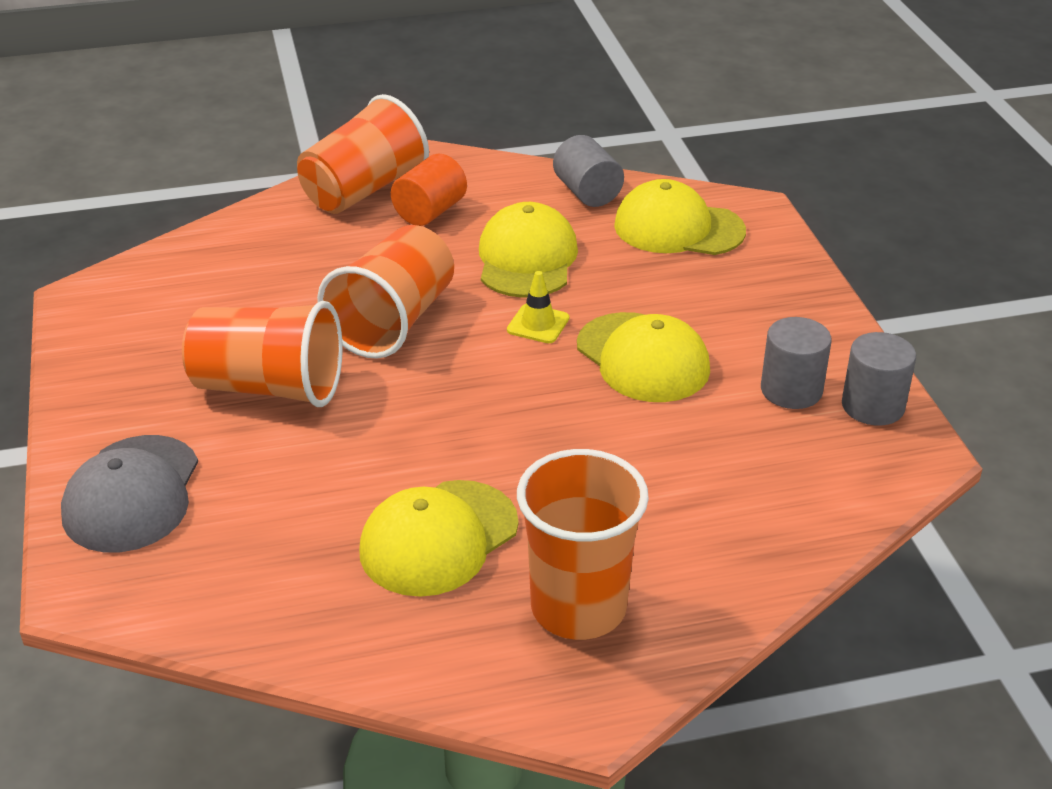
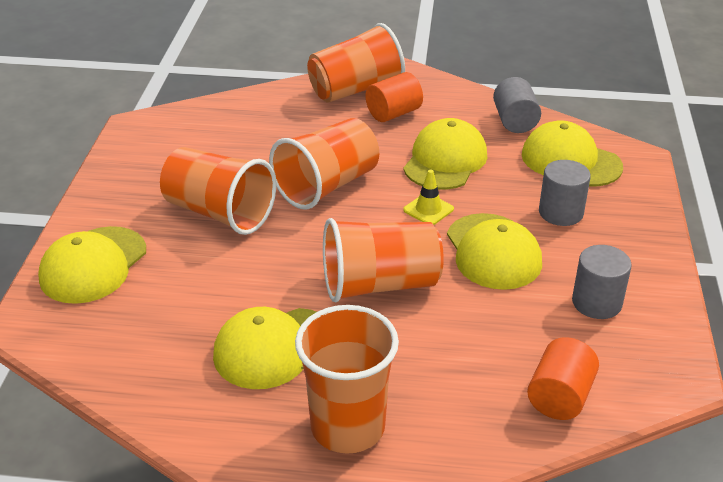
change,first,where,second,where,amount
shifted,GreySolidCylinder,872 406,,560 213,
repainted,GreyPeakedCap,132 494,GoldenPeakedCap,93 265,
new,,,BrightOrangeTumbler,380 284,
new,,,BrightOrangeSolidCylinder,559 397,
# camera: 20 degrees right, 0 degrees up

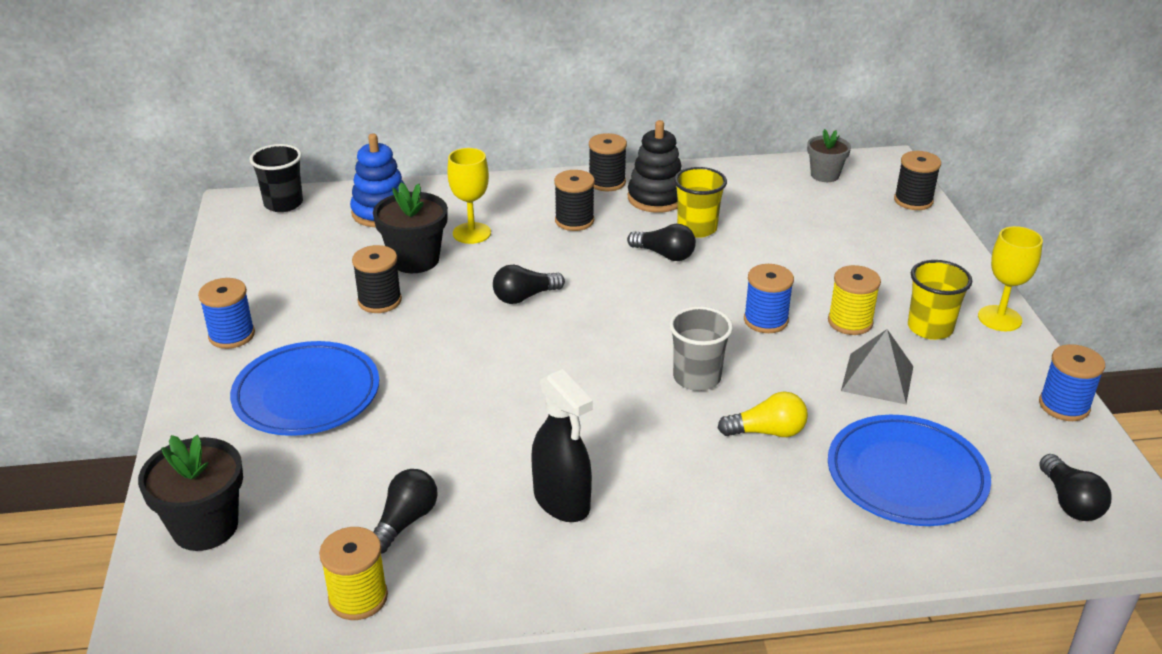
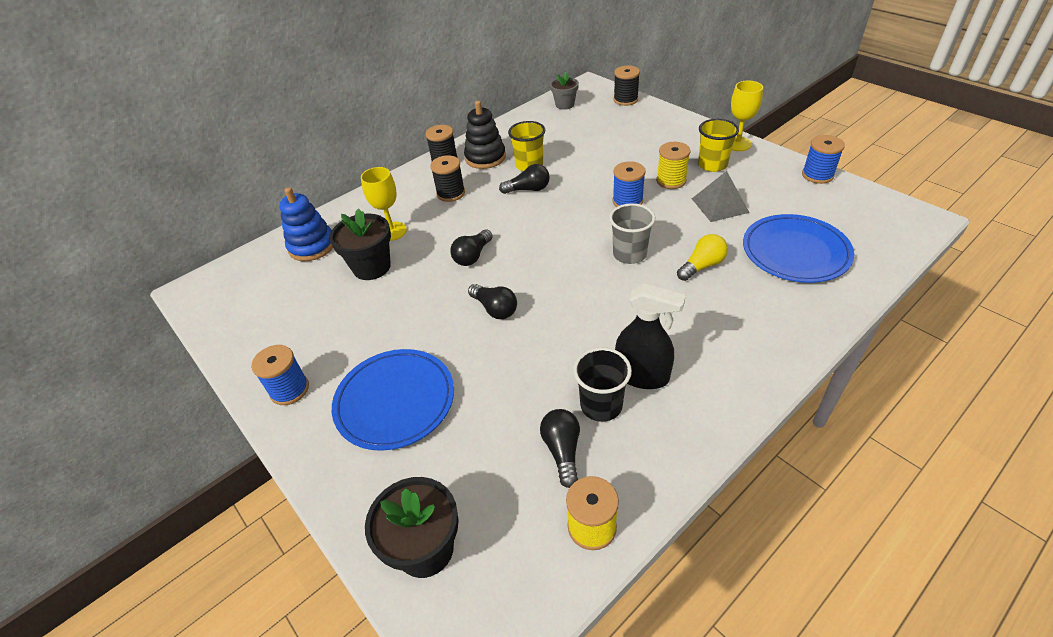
change,first,where,second,where,amount
shifted,EbonyTumbler,283 204,,601 405,
gone,EbonySpool,379 301,,,
shifted,EbonyLightBulb,1069 502,,495 309,
# camera: 30 degrees left, 10 degrees up

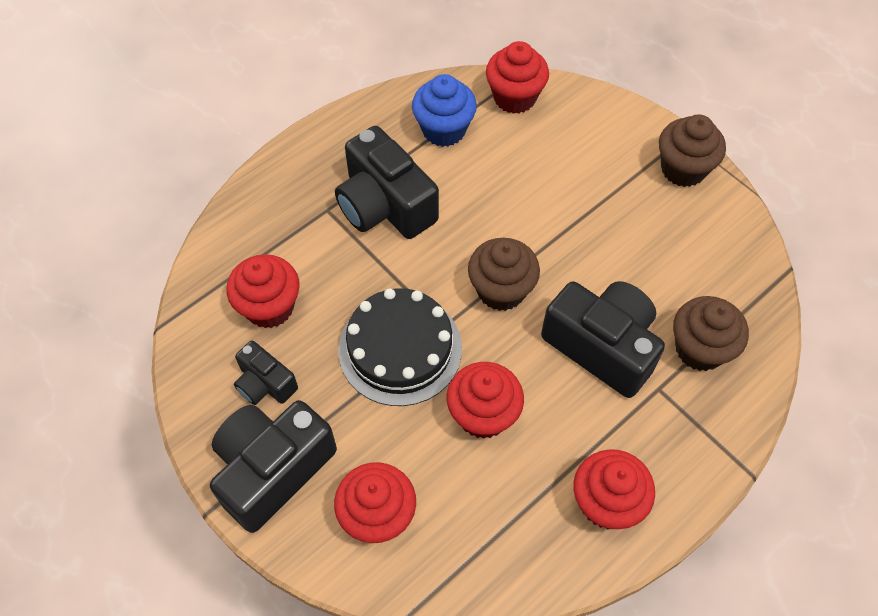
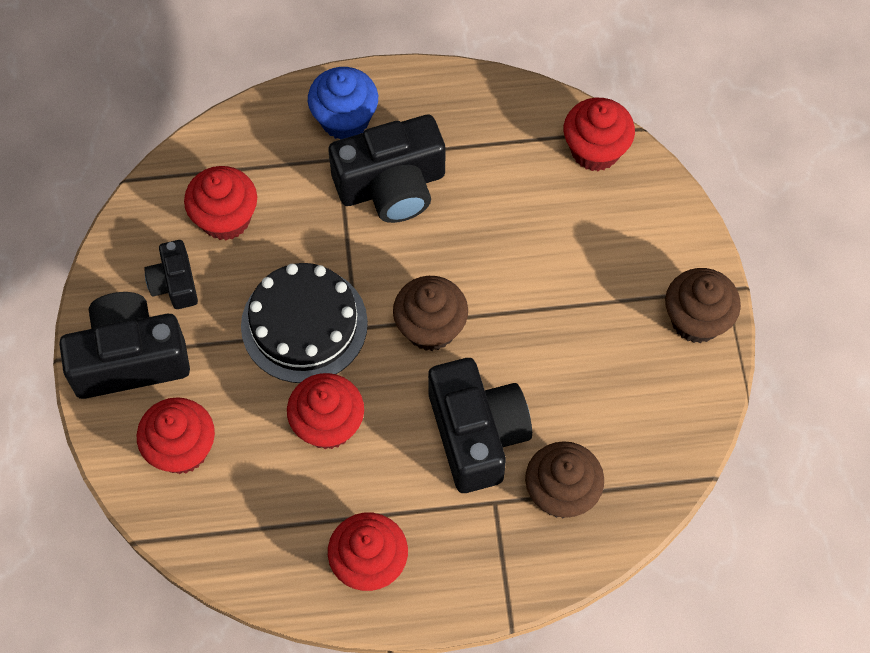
change,first,where,second,where,amount
shifted,BlueCupcake,444 130,,345 120,
rotated,EbonyPhotoCamera,385 205,,392 185,105 degrees counterclockwise
# camera: 35 degrees right, 5 degrees up

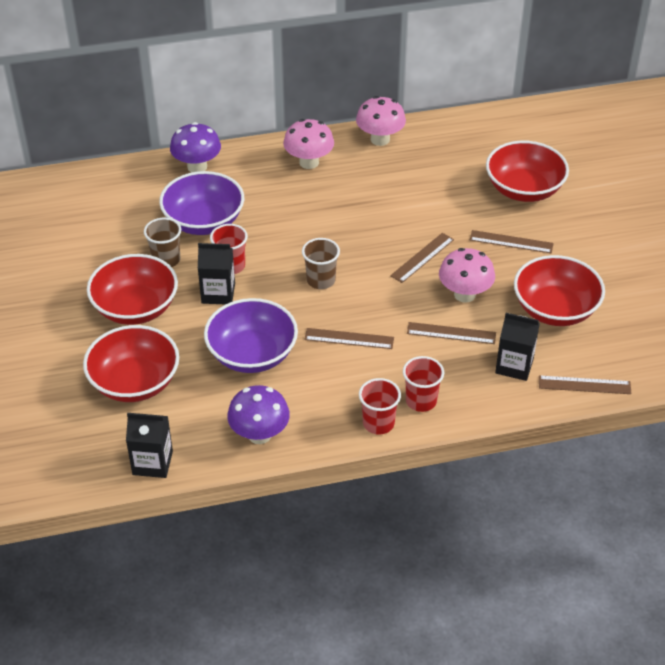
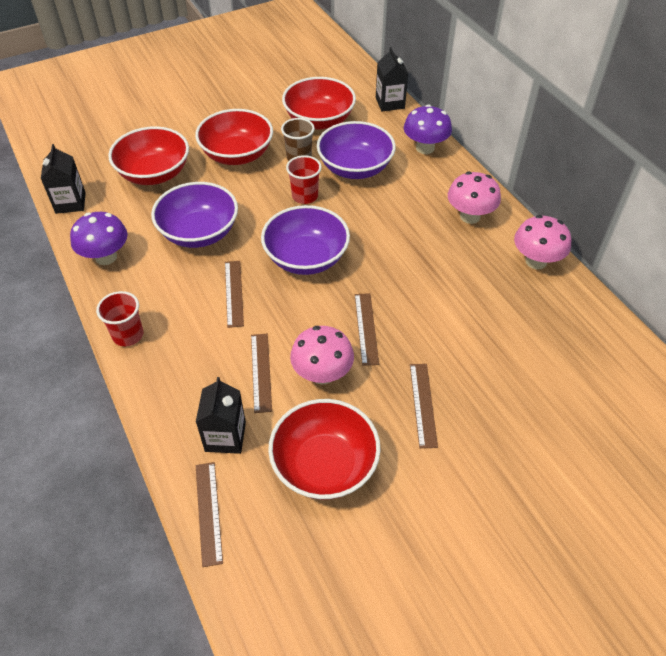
change,first,where,second,where,amount
shifted,ScarletDeepDish,524 189,,319 120,
rotated,RussetRuler,422 257,,366 328,60 degrees clockwise
swapped,RussetTumbler,321 280,VioletDeepDish,306 258,
shifted,EbonyCarton,218 293,,390 103,
gone,ScarletTumbler,421 401,,,
# camera: 75 degrees right, 5 degrees up

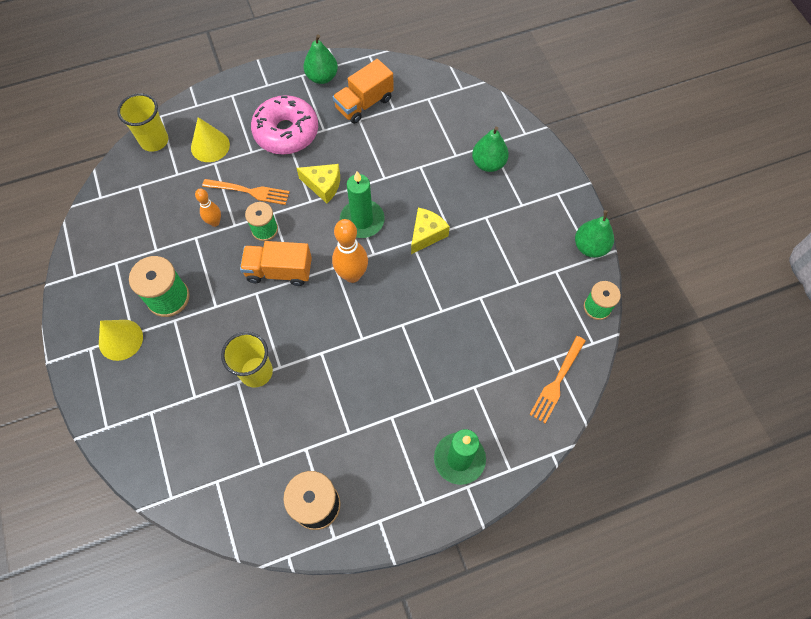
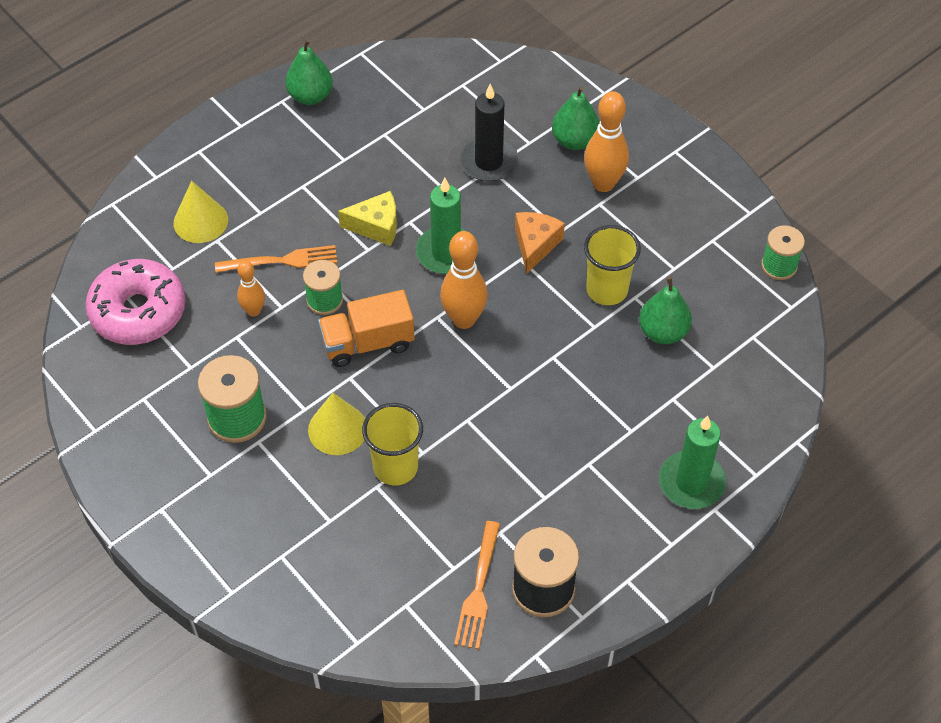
change,first,where,second,where,amount
gone,BrightOrangeLorry,364 104,,,
shifted,GoldenTumbler,154 141,,607 290,
shifted,PinkGlazedDonut,286 132,,138 311,
repainted,GoldenCheese,426 234,BrightOrangeCheese,535 245,
shifted,GreenToyPear,590 247,,663 332,
shifted,GoldenConeShape,120 339,,337 429,
shifted,BrightOrangeFork,557 381,,478 589,
new,,,EbonyCandle,489 162,
new,,,BrightOrangeTenpin,603 183,
# camera: 20 degrees left, 10 degrees down

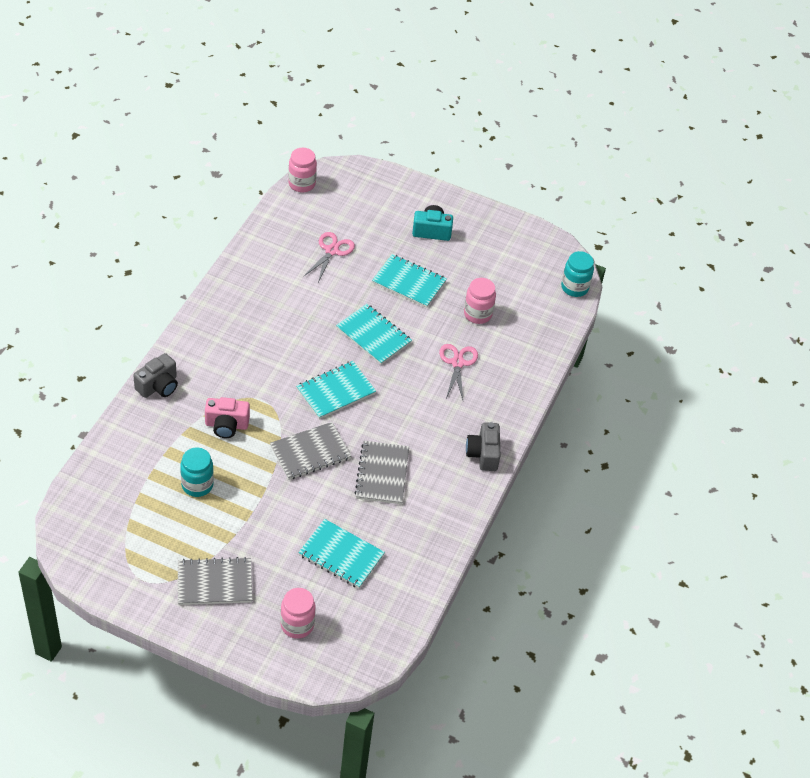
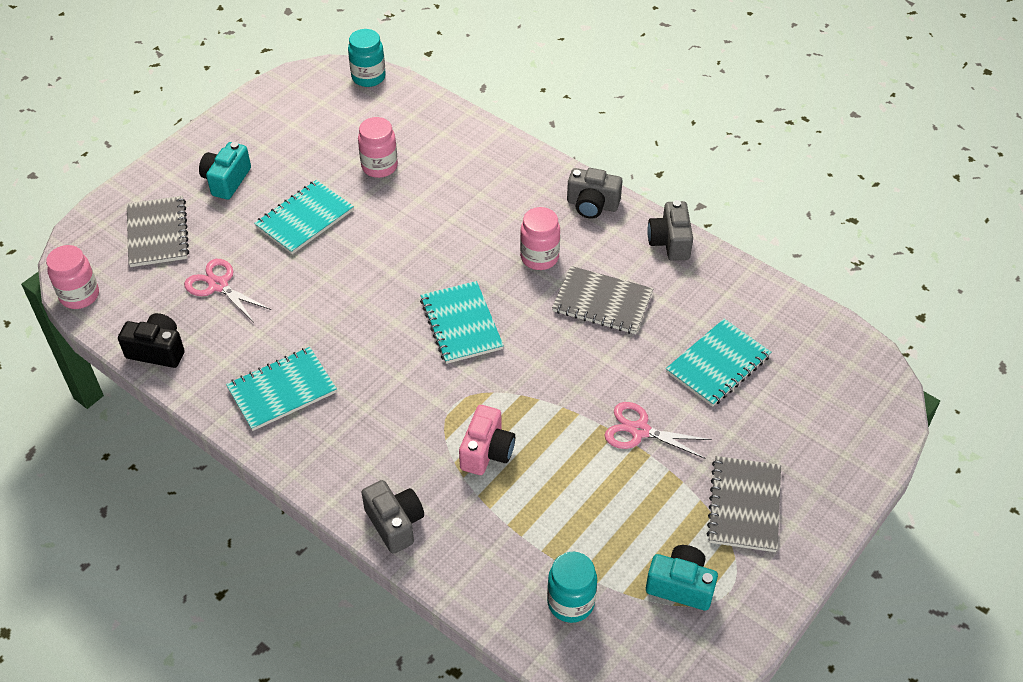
change,first,where,second,where,amount
shifted,TurquoiseNotepad,373 336,,282 390,
shifted,PinkScissors,457 363,,639 430,
shifted,GreyNotepad,310 452,,157 233,
shifted,TurquoiseJar,197 485,,570 602,
shifted,PinkJar,297 625,,539 257,
new,,,GreyPhotoCamera,670 242,
new,,,EbonyPhotoCamera,157 350,
new,,,TurquoisePhotoCamera,680 585,
# camera: 70 degrees left, 0 degrees up

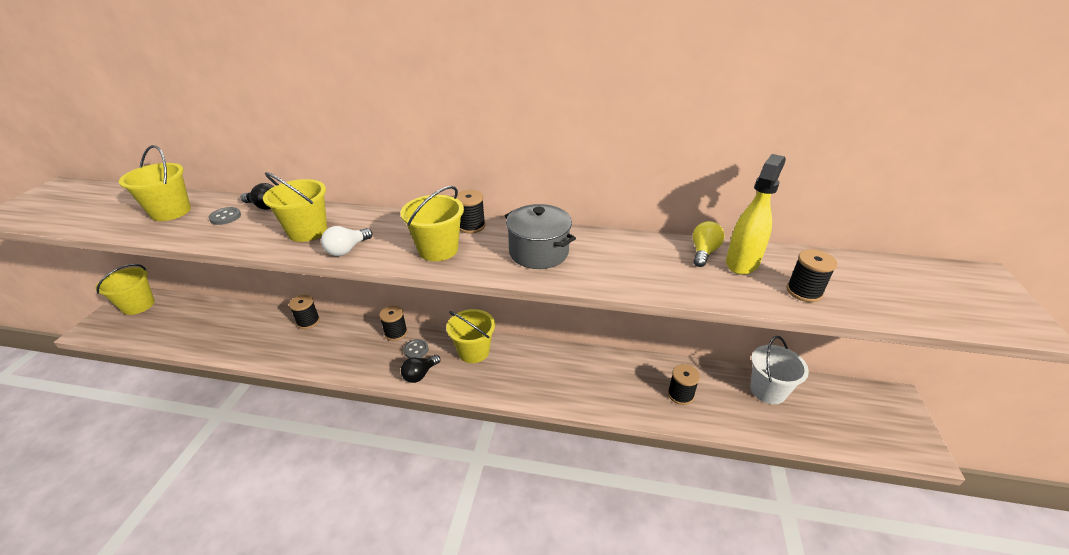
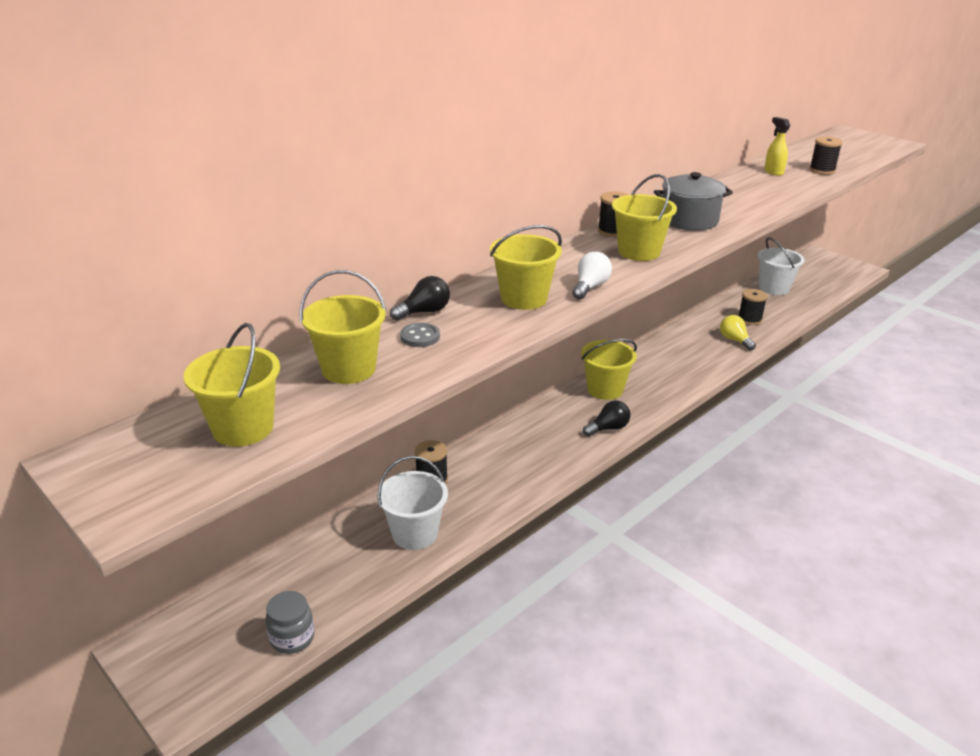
change,first,where,second,where,amount
scaled,GoldenSprayBottle,742 262,,773 172,x0.60
shifted,GoldenLightBulb,703 252,,735 340,
rotated,SnowWhiteLightBulb,347 250,,590 287,135 degrees counterclockwise
shifted,GoldenBucket,138 305,,243 428,
gone,EbonySpool,396 333,,,
gone,GreyButton,416 350,,,
rotated,EbonyLightBulb,420 374,,608 428,105 degrees counterclockwise
new,,,SnowWhiteBucket,415 534,
new,,,GreyJar,292 638,
# camera: 55 degrees left, 5 degrees down

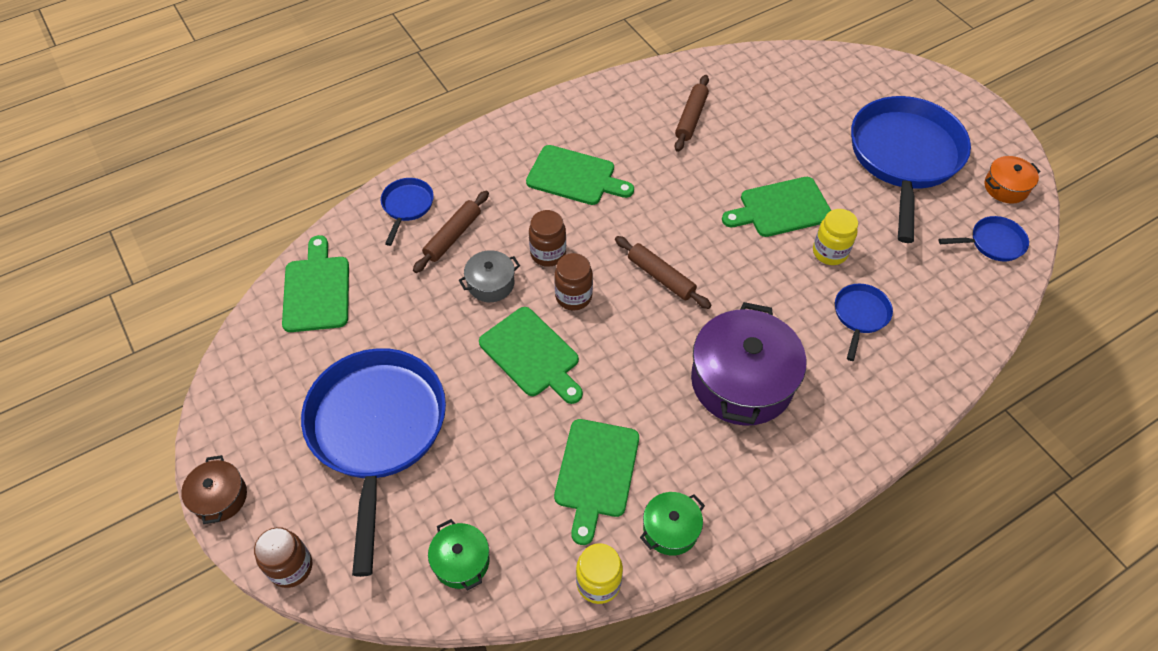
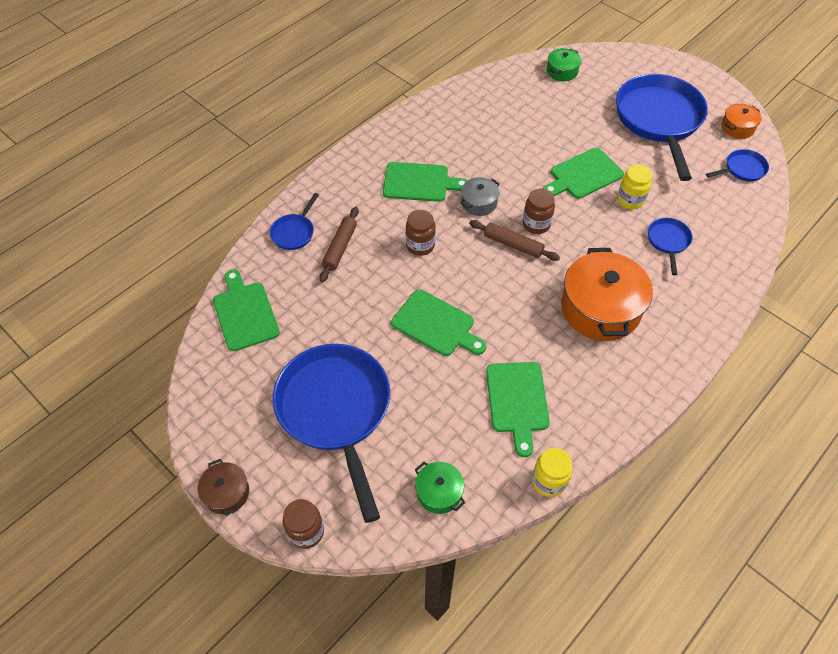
change,first,where,second,where,amount
gone,RussetDoughRoller,691 118,,,
rotated,BlueFryingPan,407 206,,294 232,150 degrees counterclockwise
shifted,GreyCookingPot,491 284,,479 203,
shifted,RussetJar,573 296,,536 224,
repainted,VioletCookingPot,742 381,BrightOrangeCookingPot,600 308,
shifted,GreenCookingPot,670 529,,562 71,
# camera: 15 degrees left, 0 degrees up

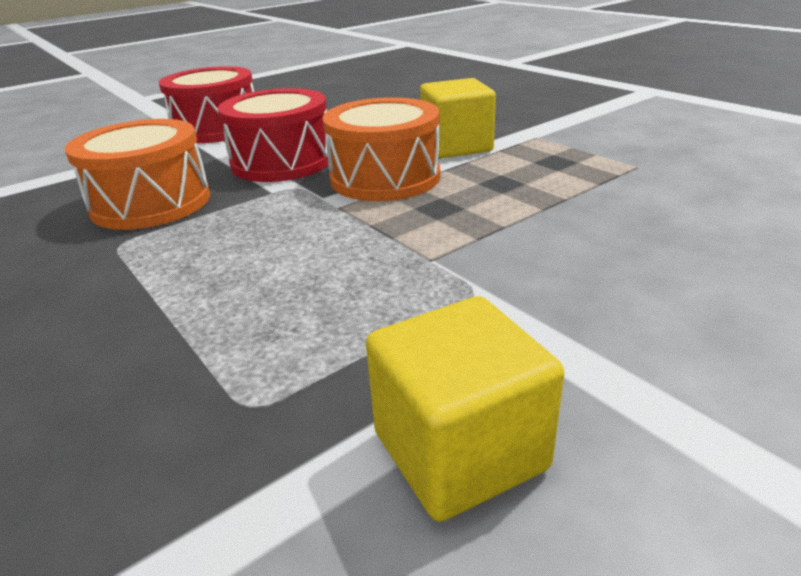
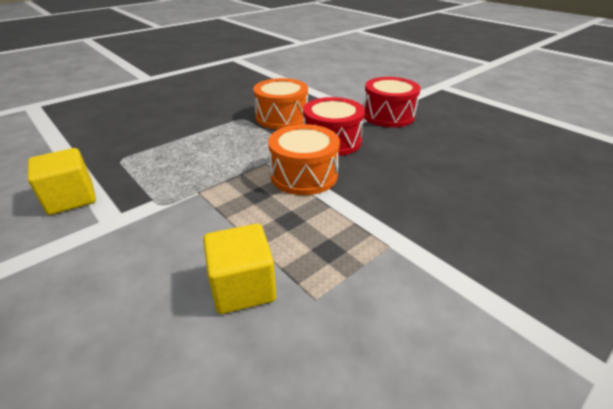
change,first,where,second,where,amount
shifted,GoldenBlock,456 146,,243 287,
# camera: 85 degrees right, 5 degrees up

